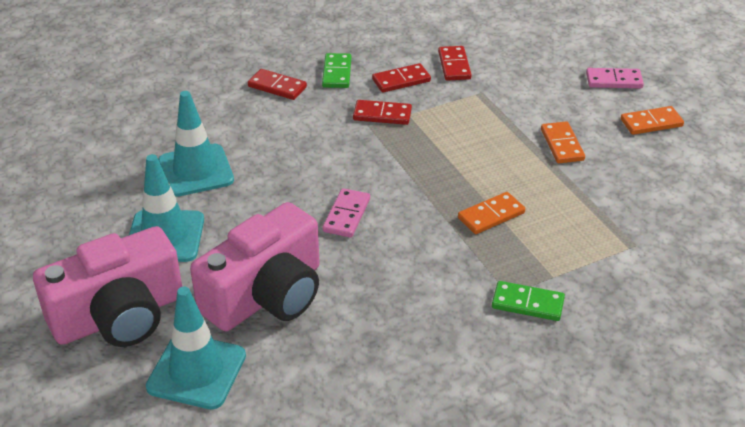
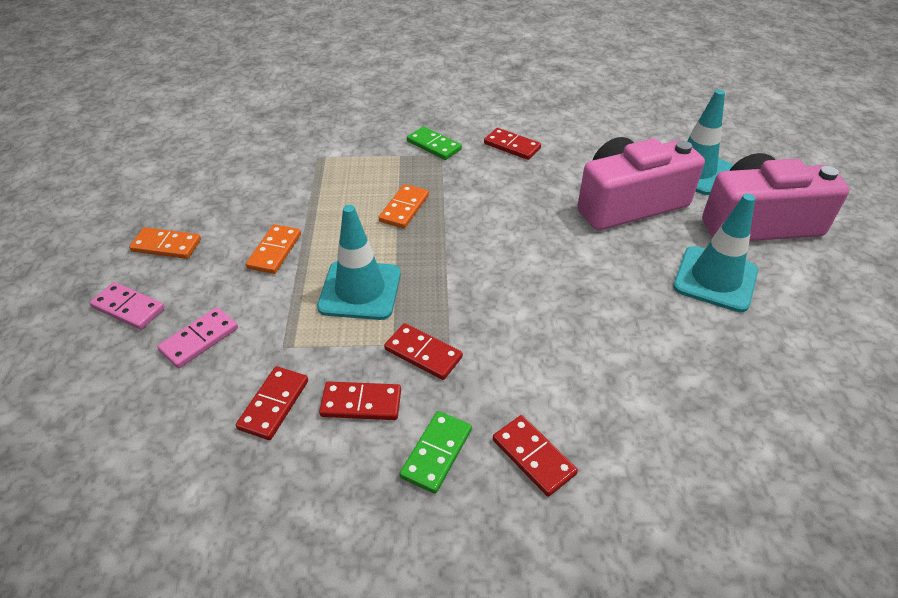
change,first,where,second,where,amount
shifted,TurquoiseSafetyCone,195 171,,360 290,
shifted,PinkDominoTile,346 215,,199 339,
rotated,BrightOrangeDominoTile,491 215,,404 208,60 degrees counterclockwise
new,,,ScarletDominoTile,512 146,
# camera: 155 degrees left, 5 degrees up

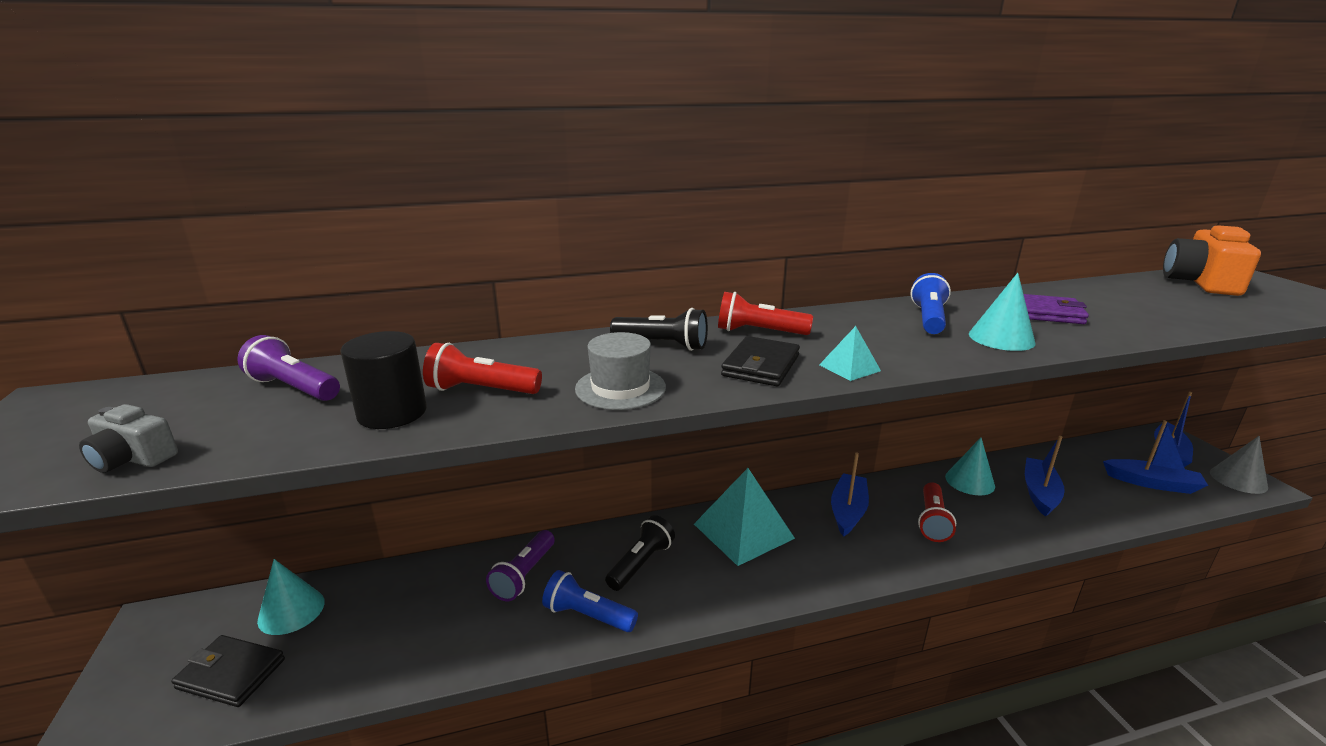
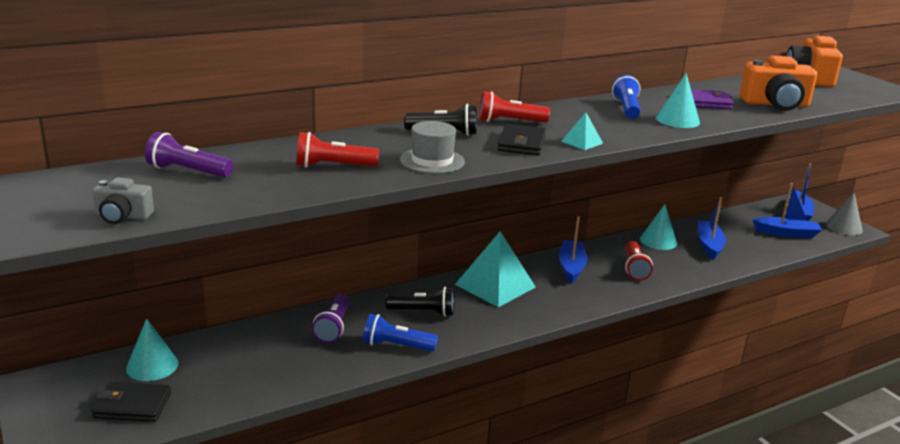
change,first,where,second,where,amount
gone,EbonySolidCylinder,392 413,,,
rotated,EbonyPocketTorch,641 563,,423 312,75 degrees clockwise
new,,,BrightOrangePhotoCamera,775 104,
# camera: 15 degrees left, 0 degrees up

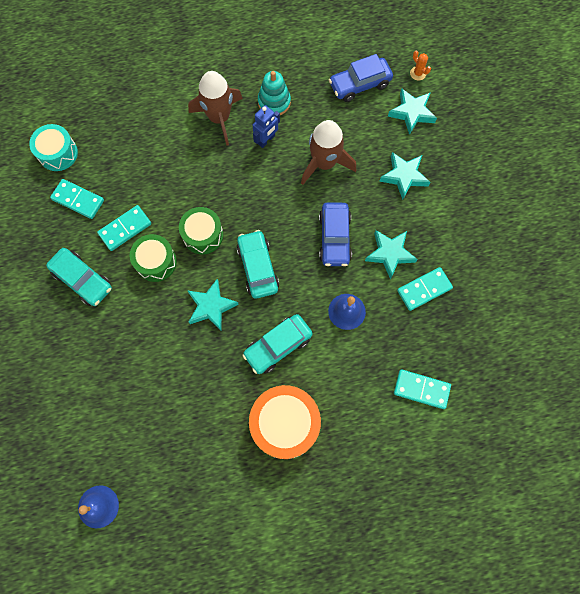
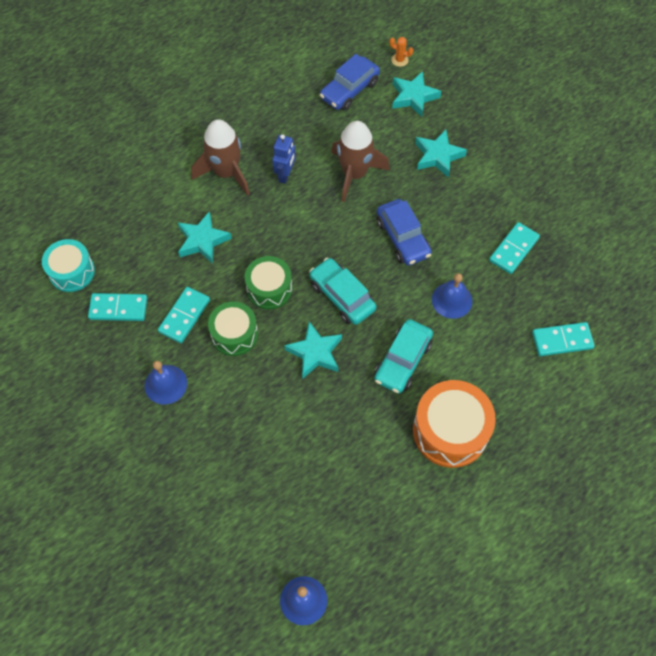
change,first,where,second,where,amount
gone,TurquoiseStackingRings,274 102,,,
shifted,TurquoiseStar,390 254,,202 240,
swapped,TurquoiseToyCar,83 280,BlueSchoolBell,165 384,
# camera: 25 degrees left, 10 degrees down

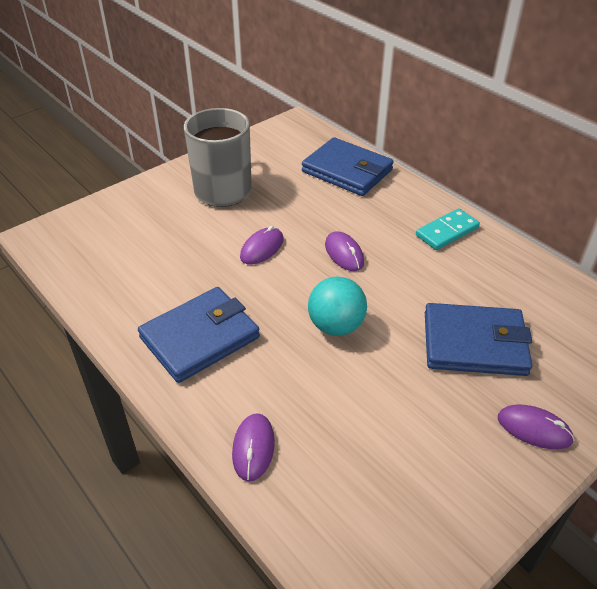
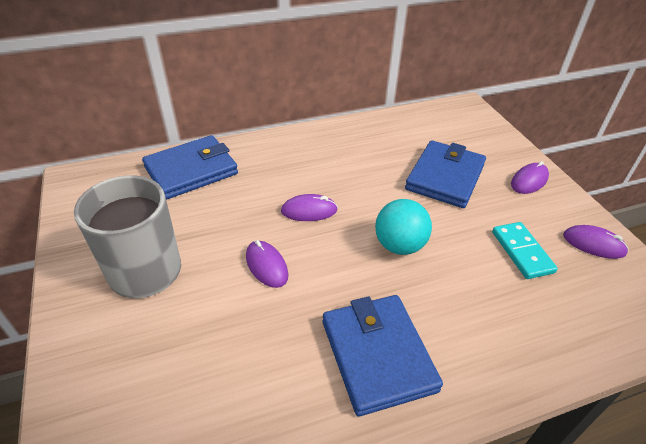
change,first,where,second,where,amount
shifted,TurquoiseDominoTile,447 232,,522 252,
shifted,VioletComputerMouse,253 448,,593 244,
# camera: 70 degrees left, 0 degrees up

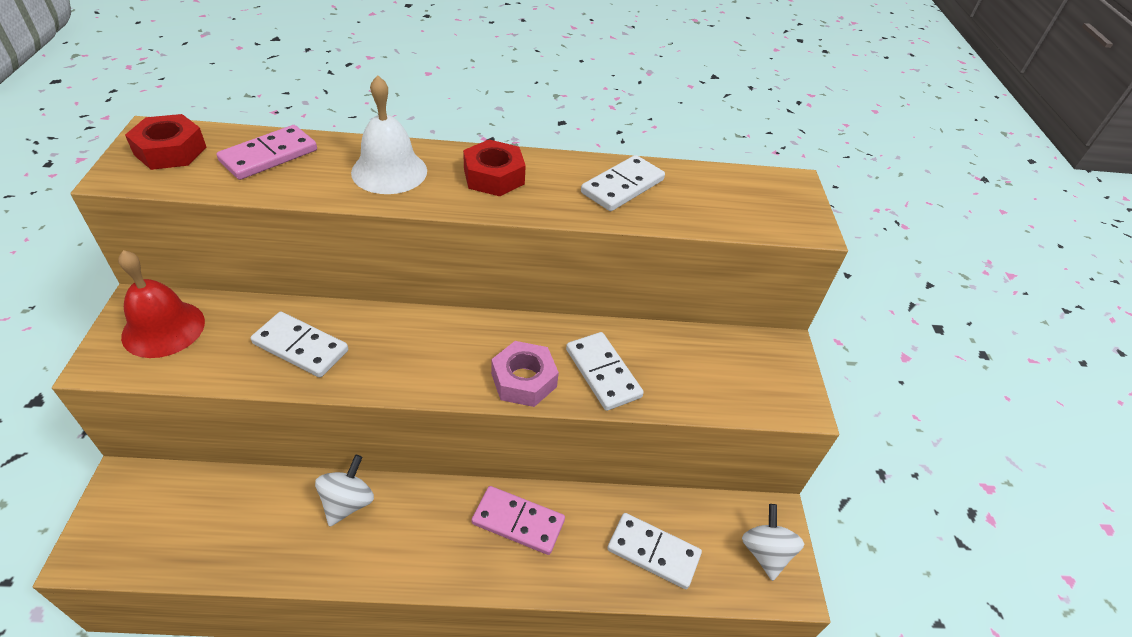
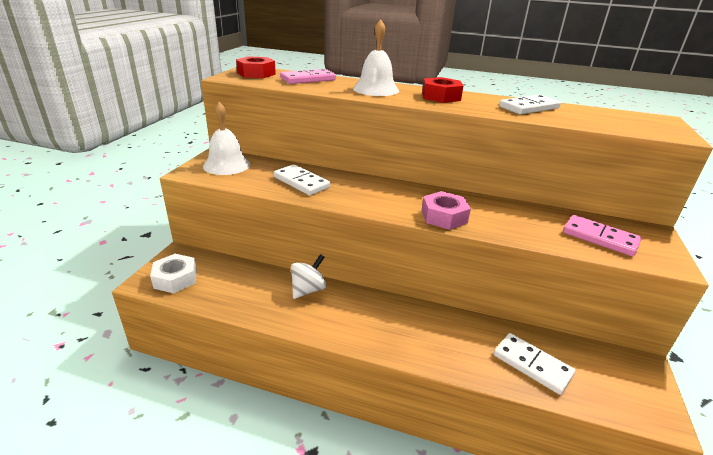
change,first,where,second,where,amount
repainted,ScarletSchoolBell,163 328,SnowWhiteSchoolBell,226 165,
gone,SnowWhiteDominoTile,603 373,,,
shifted,PinkDominoTile,518 522,,600 238,
gone,SnowWhiteSpinningTop,765 552,,,
new,,,SnowWhiteHexagonNut,175 278,
# camera: 20 degrees right, 15 degrees down

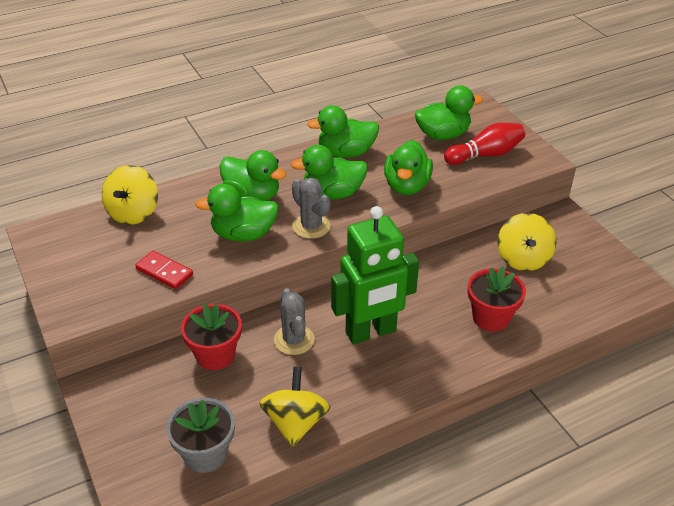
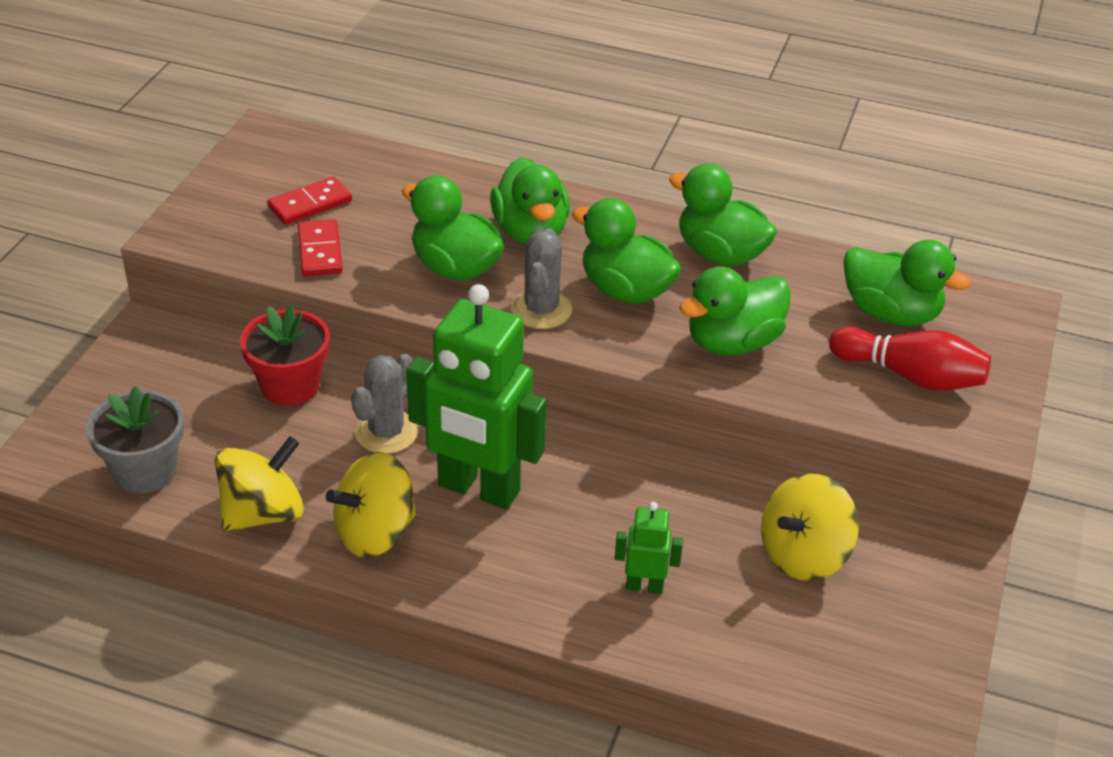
change,first,where,second,where,amount
shifted,GoldenSpinningTop,133 213,,375 533,
swapped,ScarletPlantPot,491 317,GreenRobotFigure,644 586,
new,,,ScarletDominoTile,310 204,
# camera: 45 degrees right, 0 degrees up

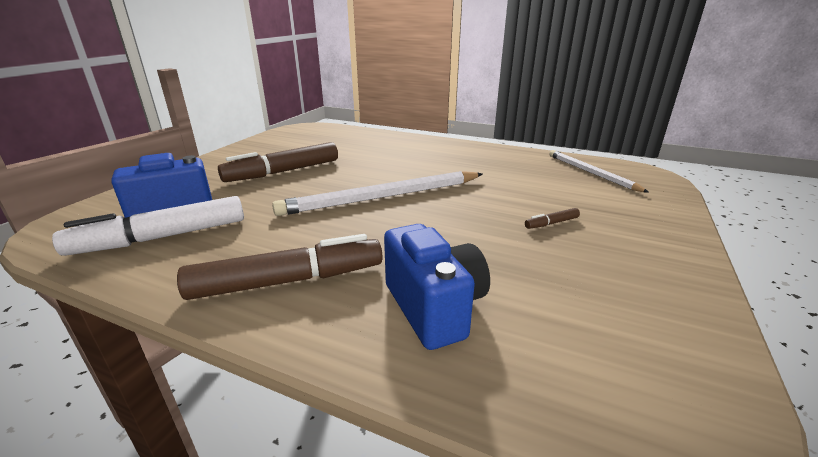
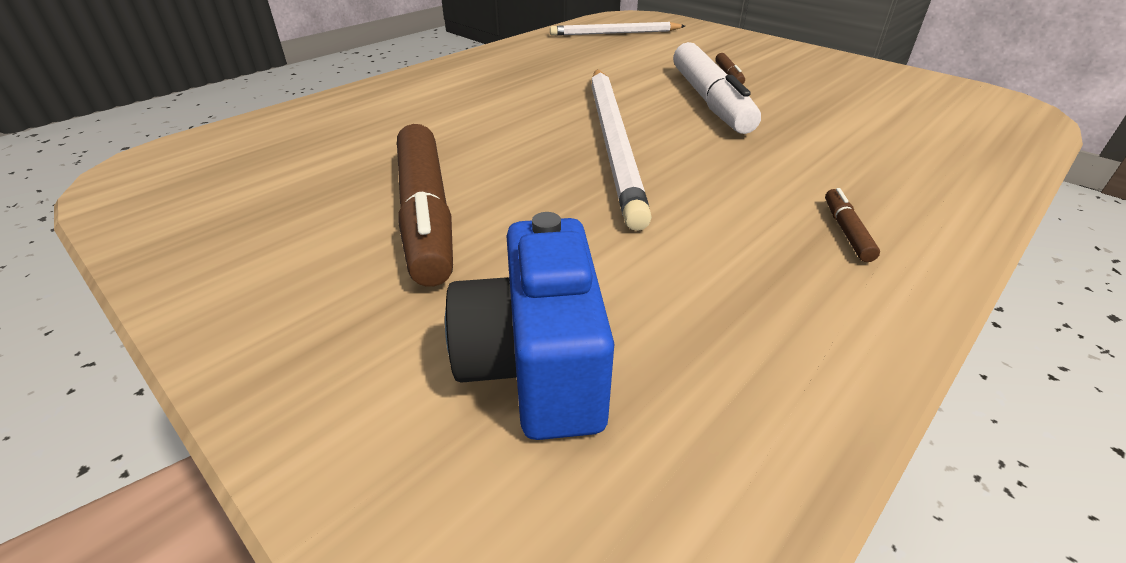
change,first,where,second,where,amount
shifted,SnowWhiteFeltPen,161 237,,709 101,
gone,BluePhotoCamera,434 307,,,
scaled,RussetFeltPen,288 281,,846 231,x0.41
# camera: 70 degrees left, 10 degrees up

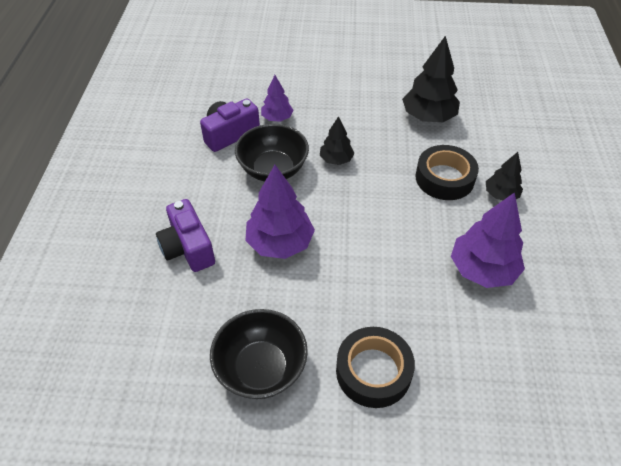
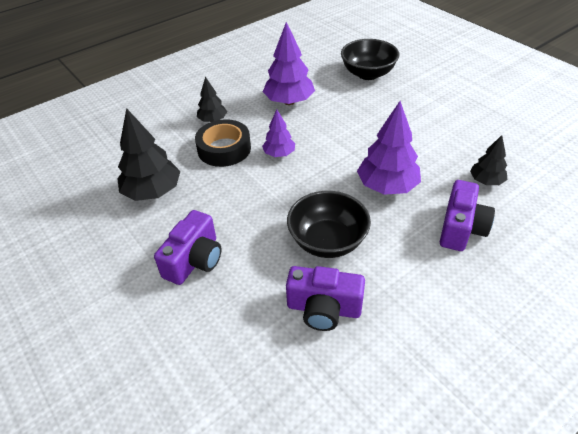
change,first,where,second,where,amount
shifted,VioletFirTree,277 118,,279 154,
shifted,EbonyFirTree,336 160,,486 181,
shifted,EbonyDeepDish,261 368,,368 74,
gone,EbonyTape,373 371,,,
new,,,VioletPhotoCamera,194 260,
# camera: 130 degrees left, 5 degrees down

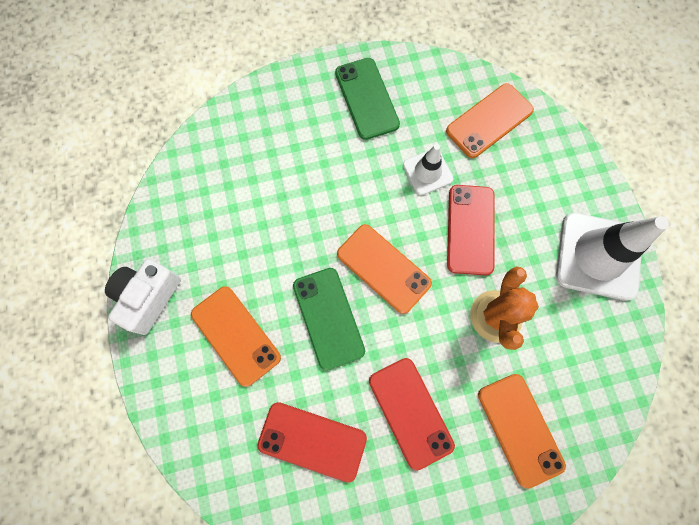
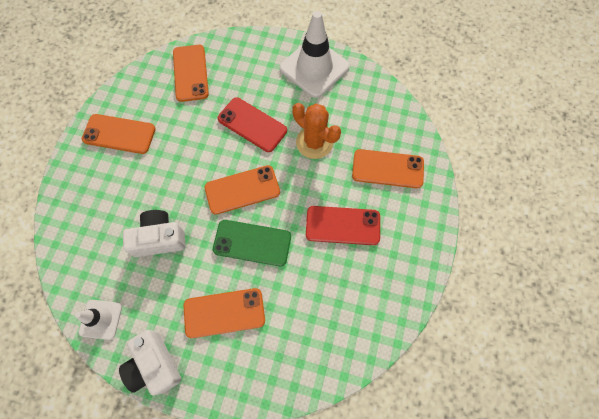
change,first,where,second,where,amount
repainted,GreenSmartphone,367 98,BrightOrangeSmartphone,119 134,
shifted,SnowWhiteSafetyCone,427 172,,101 319,
gone,ScarletSmartphone,312 441,,,
new,,,SnowWhitePhotoCamera,159 238,
# camera: 60 degrees left, 5 degrees down

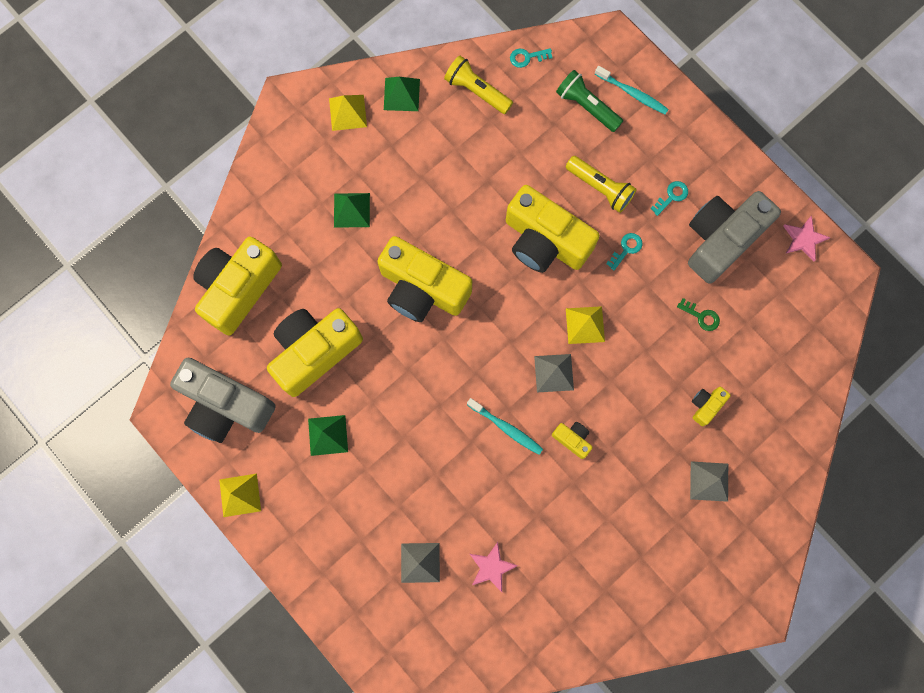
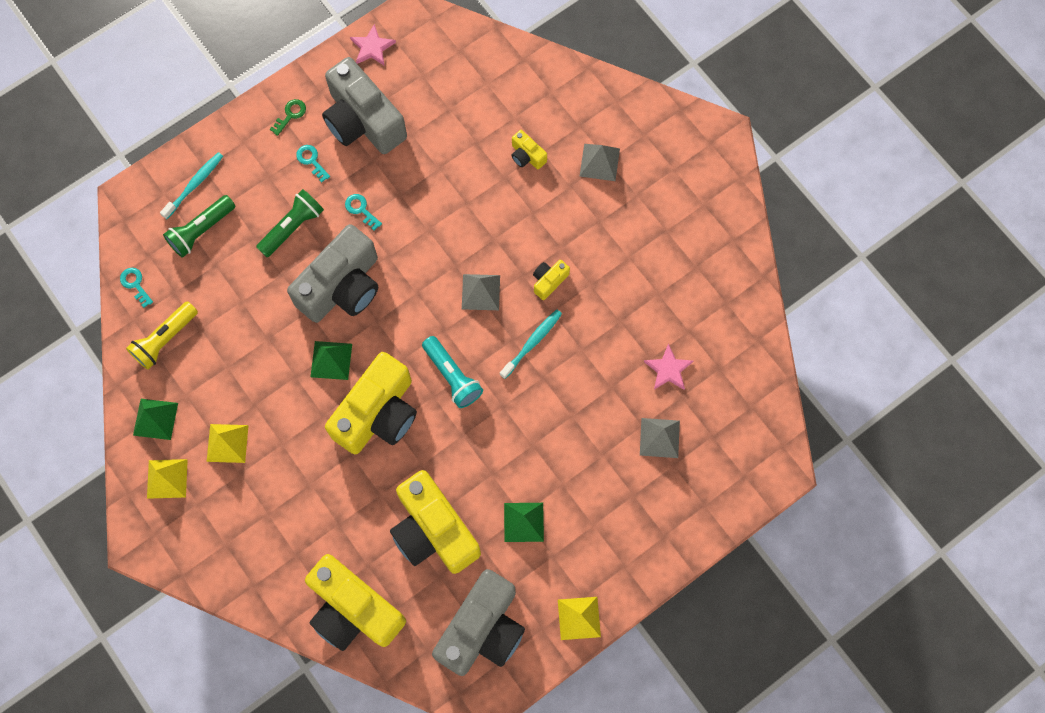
change,first,where,second,where,amount
rotated,TurquoiseDoorKey,527 57,,135 284,150 degrees clockwise
repainted,GoldenPocketTorch,600 188,GreenPocketTorch,292 227,
repainted,GoldenPhotoCamera,545 241,GreyPhotoCamera,342 287,
shifted,GreenSolidPyramid,351 210,,331 360,
shifted,GreenDoorKey,701 316,,290 115,
shifted,GoldenSolidPyramid,585 325,,227 443,
new,,,TurquoisePocketTorch,452 376,
# camera: 85 degrees left, 5 degrees down

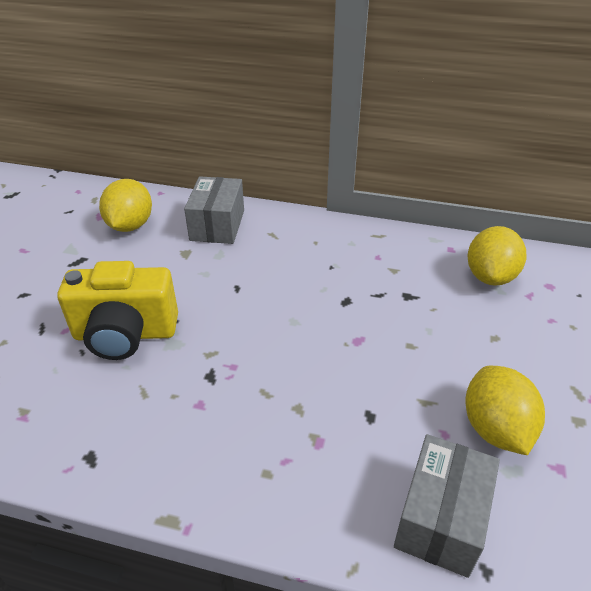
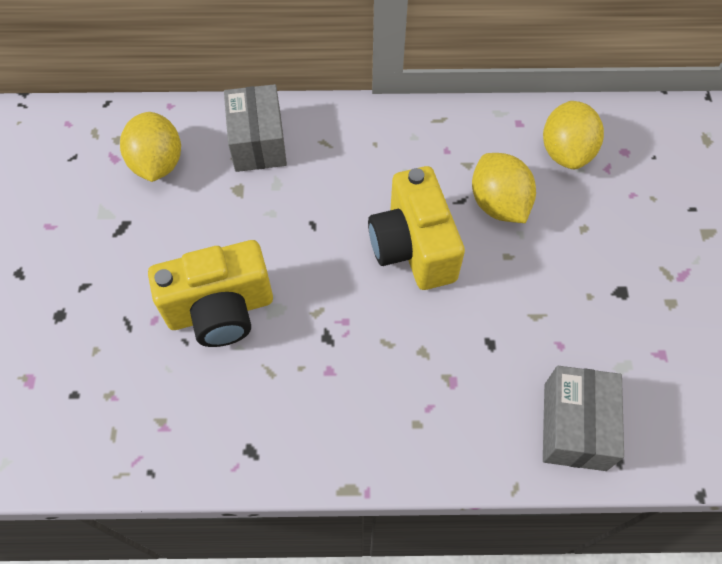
change,first,where,second,where,amount
shifted,GoldenCitrusFruit,495 429,,498 204,
new,,,GoldenPhotoCamera,413 247,
# camera: 15 degrees left, 20 degrees up

